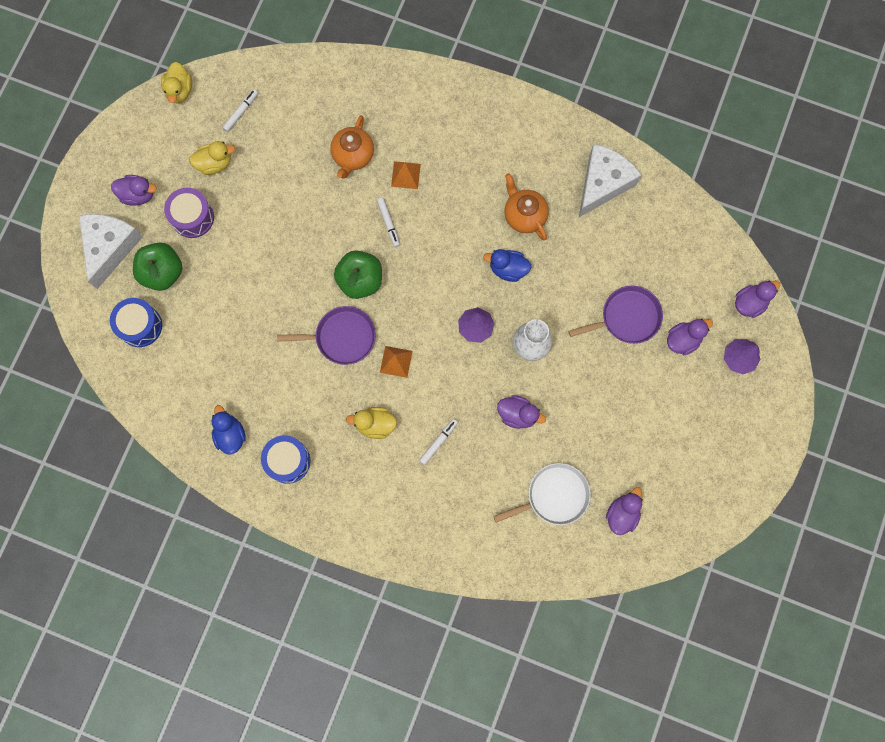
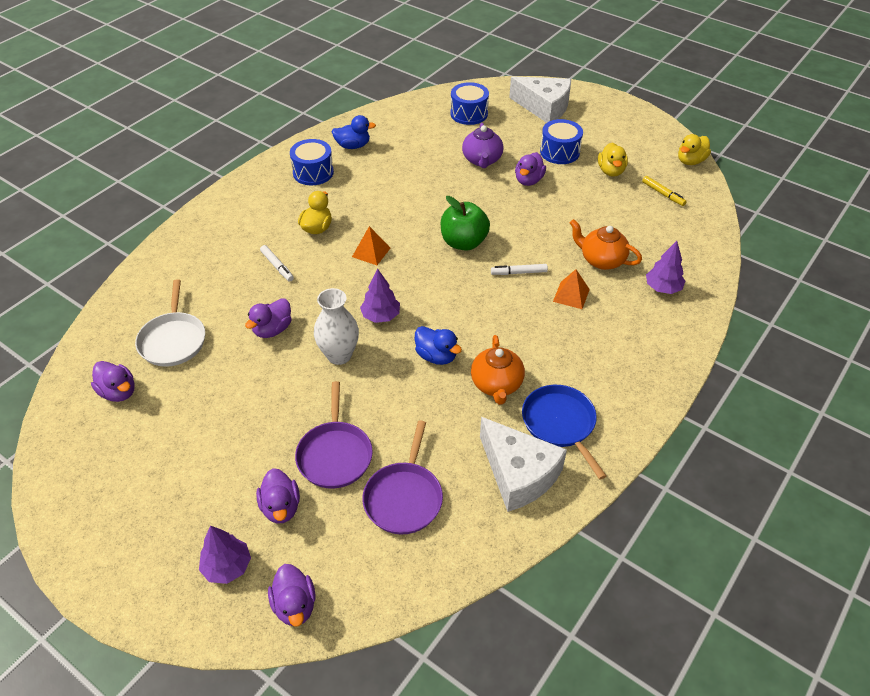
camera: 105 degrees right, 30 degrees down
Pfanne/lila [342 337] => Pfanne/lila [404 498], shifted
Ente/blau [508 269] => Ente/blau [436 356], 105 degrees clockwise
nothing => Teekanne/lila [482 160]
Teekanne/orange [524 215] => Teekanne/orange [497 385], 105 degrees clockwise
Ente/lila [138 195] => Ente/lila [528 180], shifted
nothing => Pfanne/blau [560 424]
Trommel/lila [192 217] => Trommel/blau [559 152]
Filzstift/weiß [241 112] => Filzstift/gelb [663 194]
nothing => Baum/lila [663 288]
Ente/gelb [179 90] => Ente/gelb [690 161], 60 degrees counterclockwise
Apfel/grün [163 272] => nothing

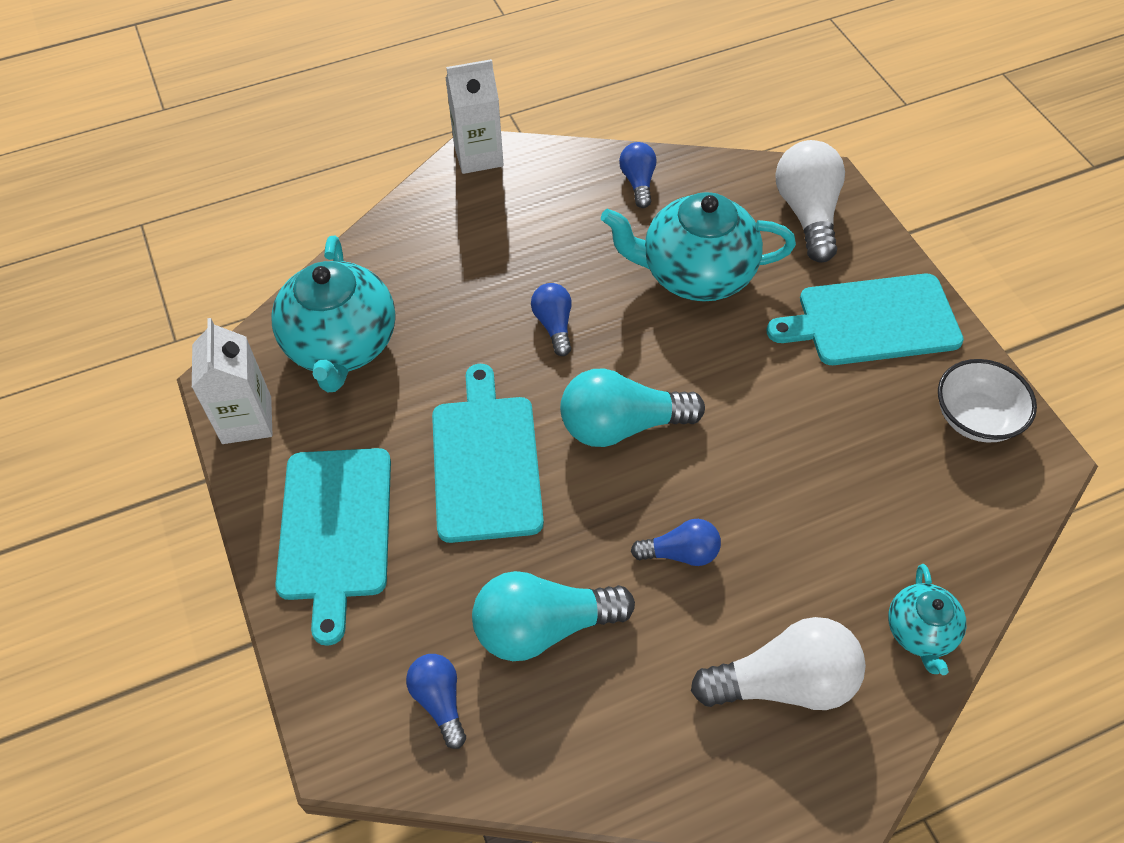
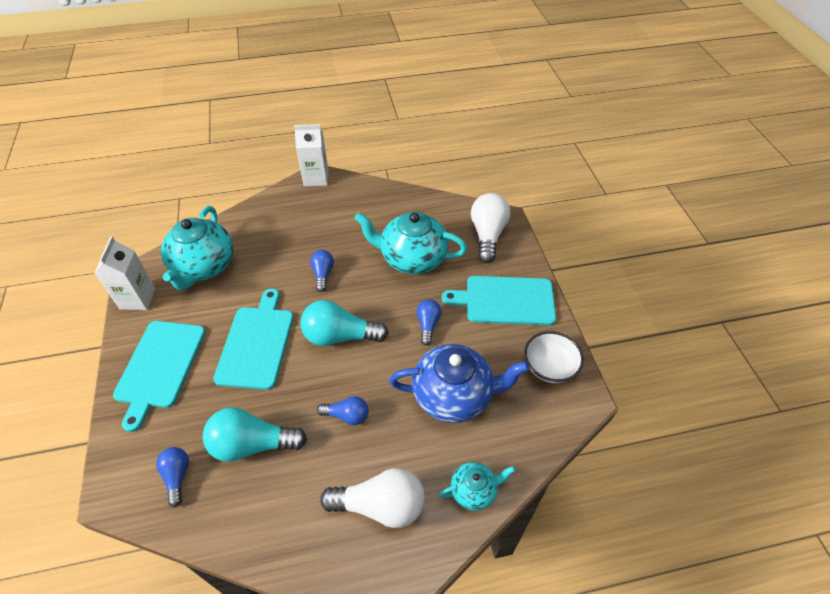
camera: 10 degrees right, 5 degrees down
nothing => Teekanne/blau [454 395]
Glühbirne/blau [638 182] => Glühbirne/blau [428 325], shifted
Teekanne/türkis [920 632] => Teekanne/türkis [474 491], 120 degrees counterclockwise

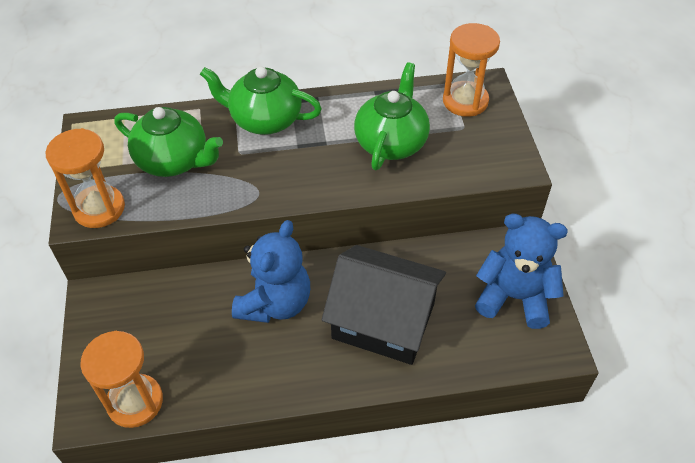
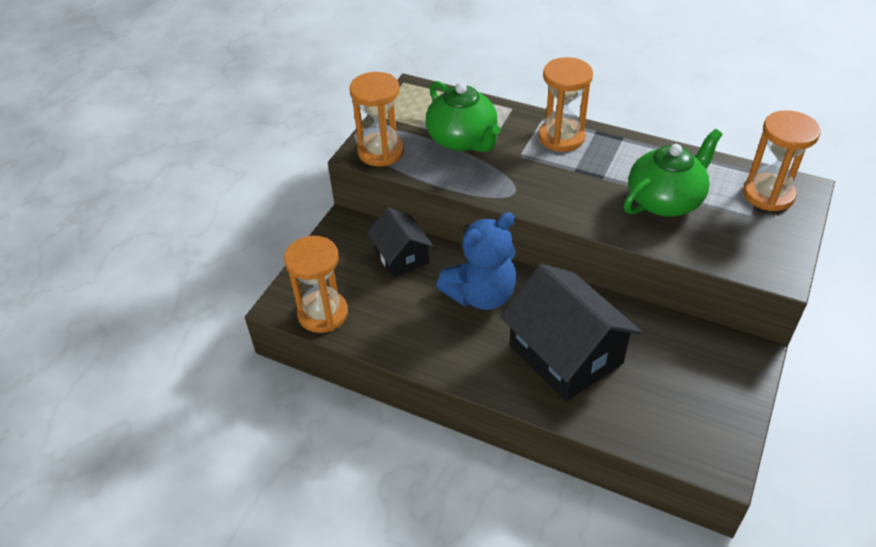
camera: 35 degrees right, 5 degrees down
nothing => Haus/schwarz [401 256]
Teekanne/grün [264 119] => Sanduhr/orange [561 137]
Teddybär/blau [514 297] => nothing

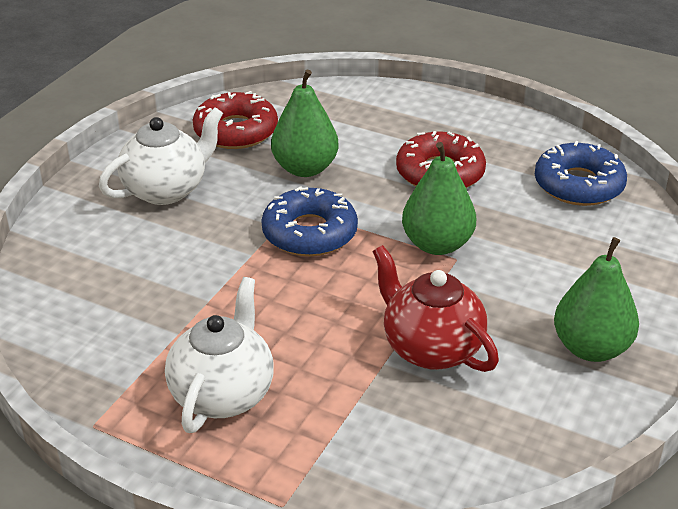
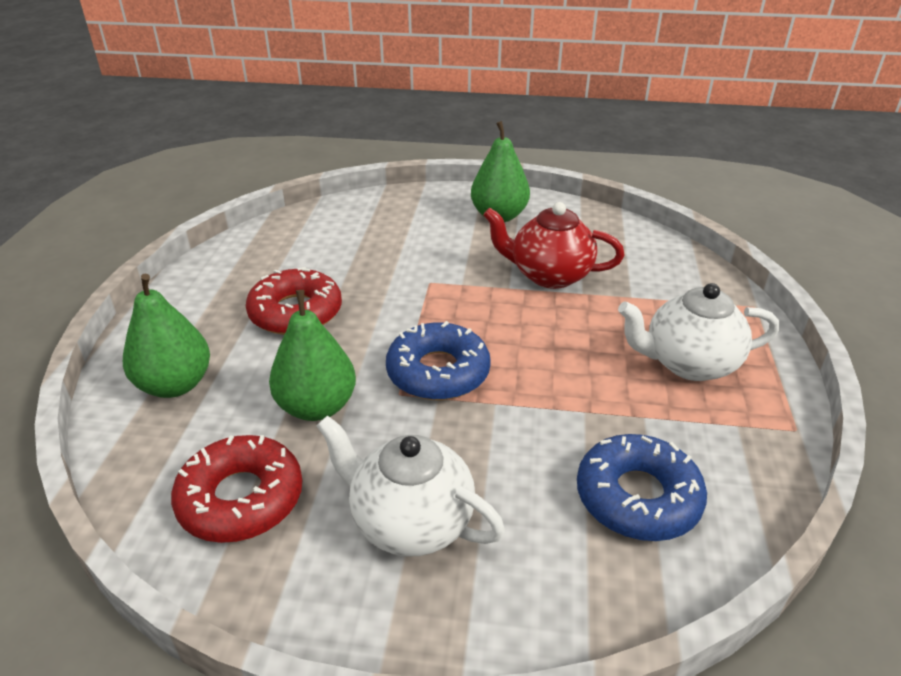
camera: 110 degrees left, 0 degrees up
Birne/grün [437 244] => Birne/grün [175 385], shifted
Teekanne/rot [431 348] => Teekanne/rot [549 275], 75 degrees clockwise
Donut/blau [578 185] => Donut/blau [637 497], shifted

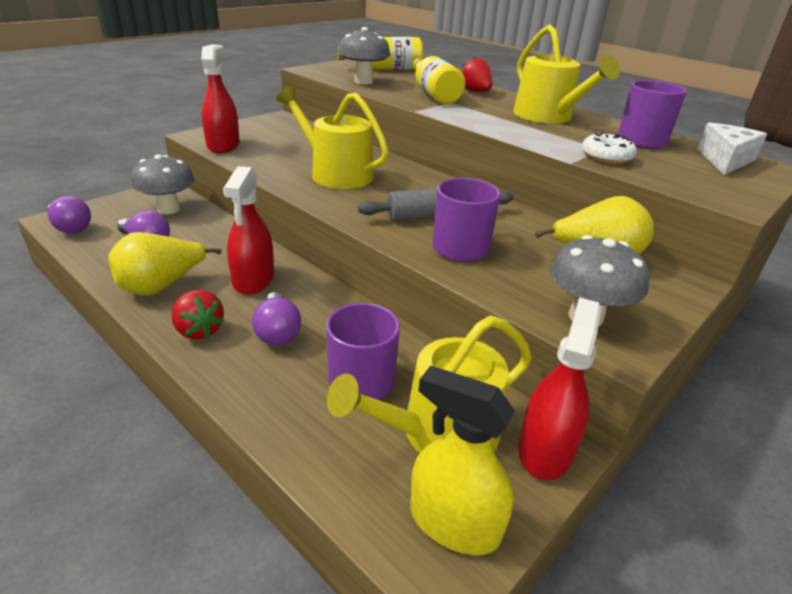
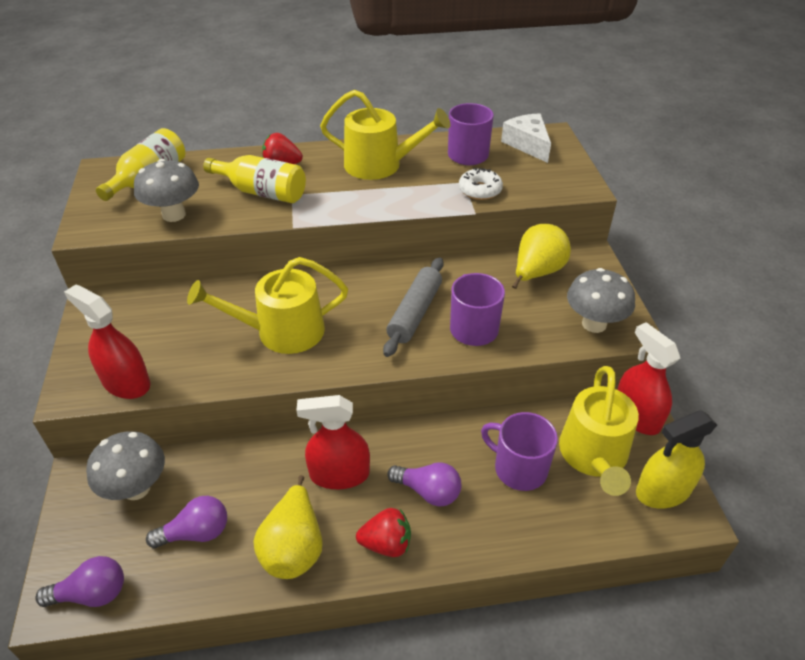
camera: 50 degrees left, 10 degrees up
Sprühflasche/rot [253 279] => Sprühflasche/rot [339 474], 135 degrees clockwise

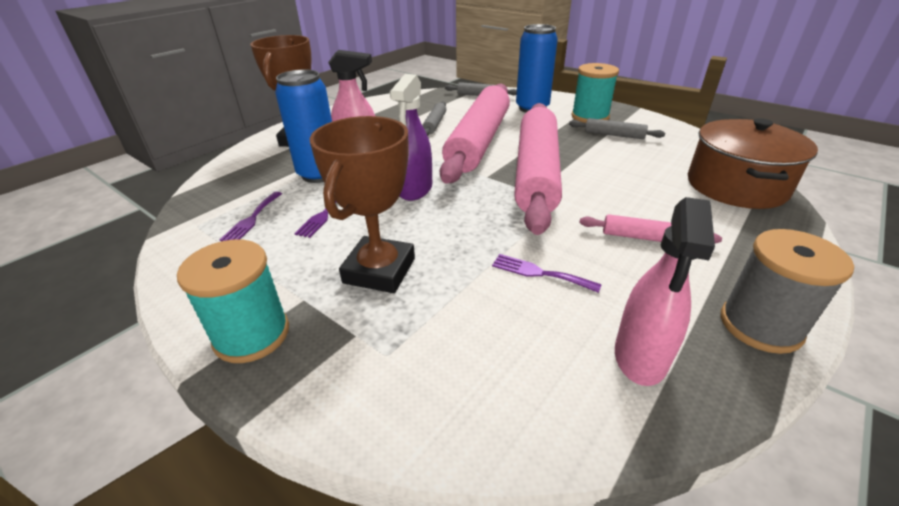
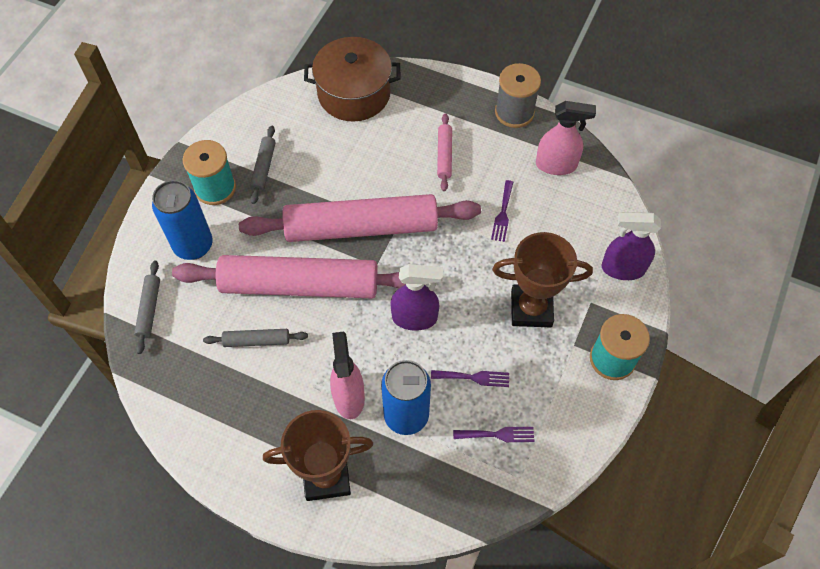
camera: 105 degrees left, 25 degrees up
nothing => Sprühflasche/lila [622 268]

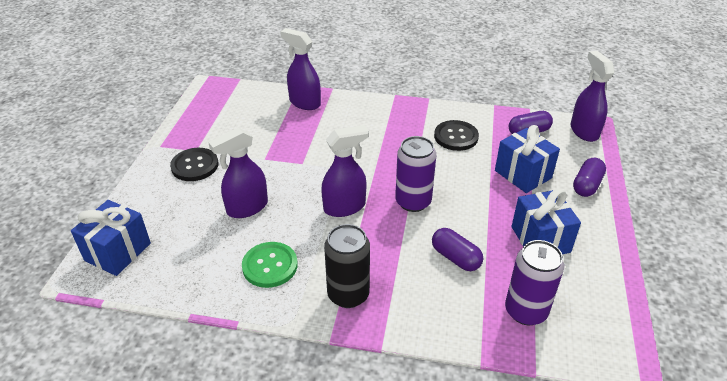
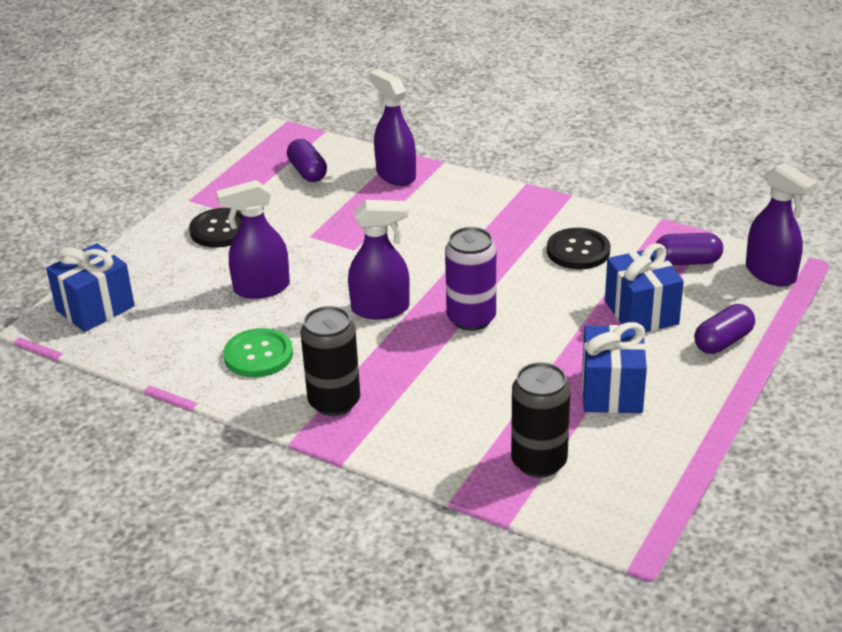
camera: 20 degrees right, 5 degrees down
Kapsel/lila [455 258] => Kapsel/lila [307 172], shifted
Dose/lila [525 311] => Dose/schwarz [539 462]
Sprühflasche/lila [584 131] => Sprühflasche/lila [771 274], 135 degrees clockwise

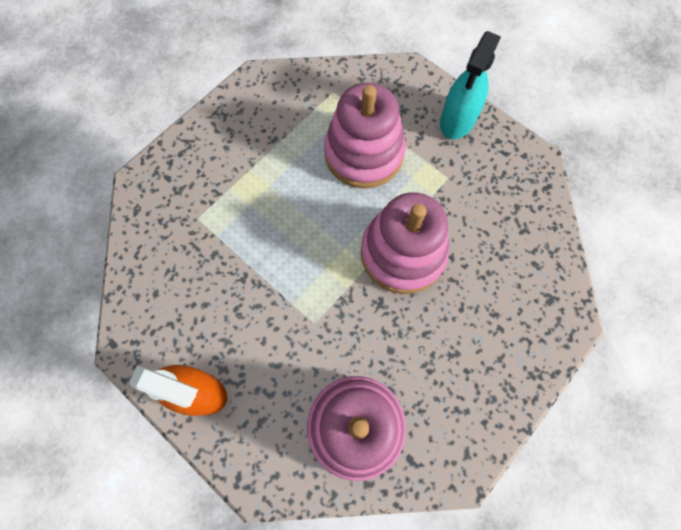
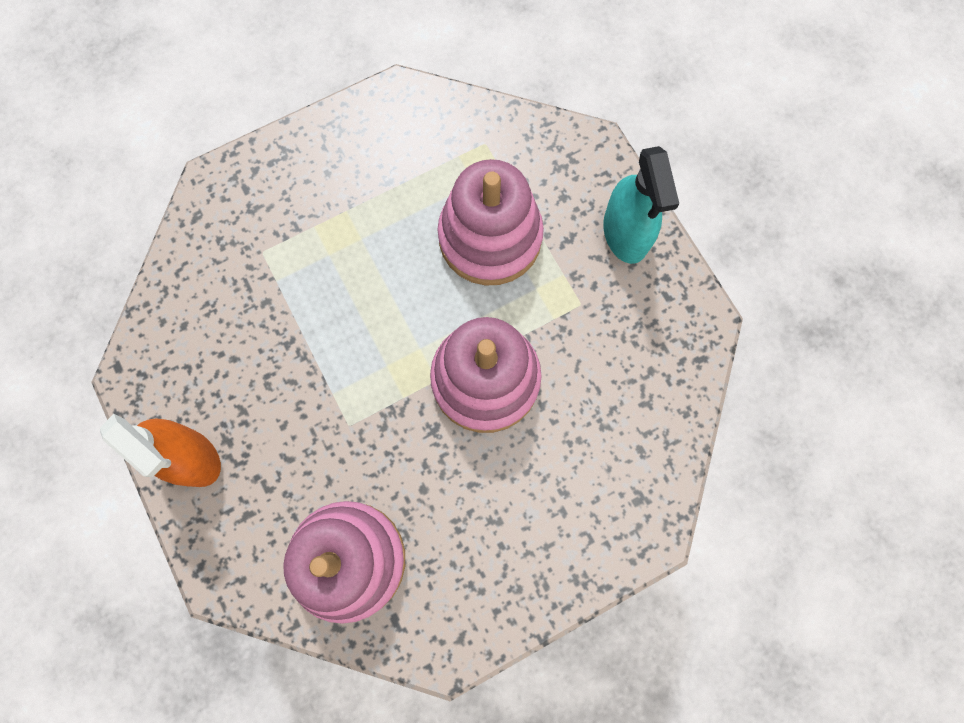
camera: 20 degrees right, 5 degrees up
Sprühflasche/türkis [457 120] => Sprühflasche/türkis [625 233], 60 degrees counterclockwise

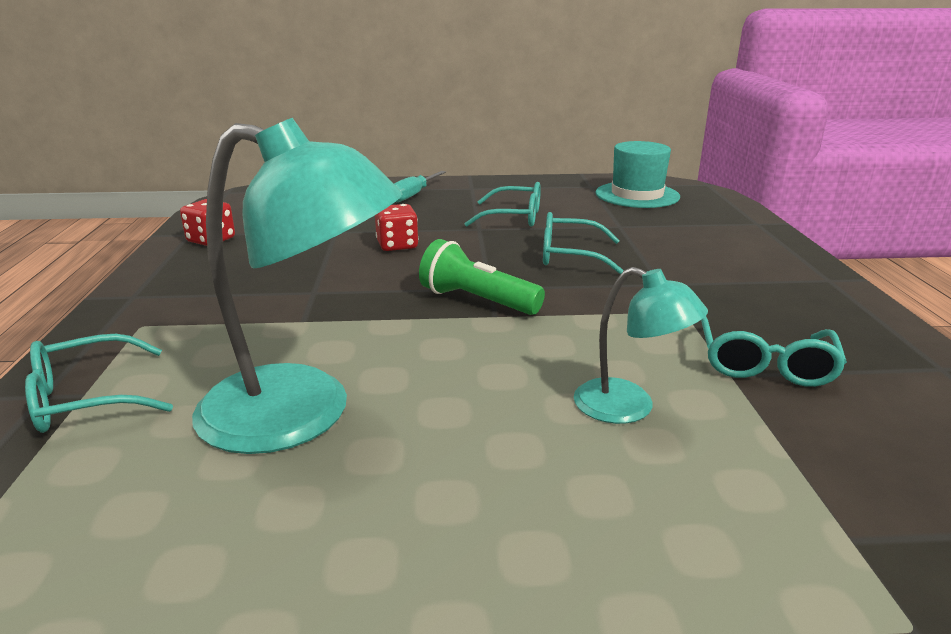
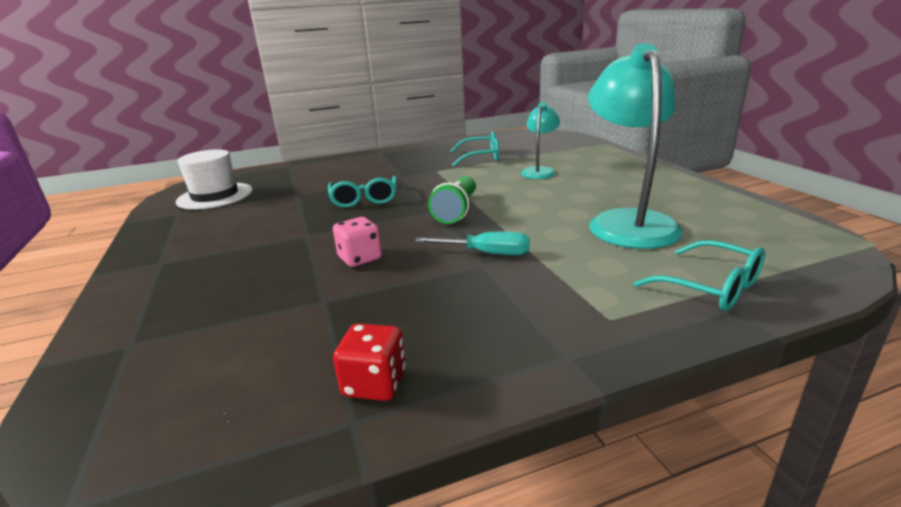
camera: 105 degrees left, 0 degrees up
Hut/türkis [637 195] => Hut/weiß [215 196]
Spielwürfel/rot [397 245] => Spielwürfel/rosa [360 258]
Schraubenzieher/türkis [413 195] => Schraubenzieher/türkis [486 253], shifted
Brille/türkis [514 217] => nothing

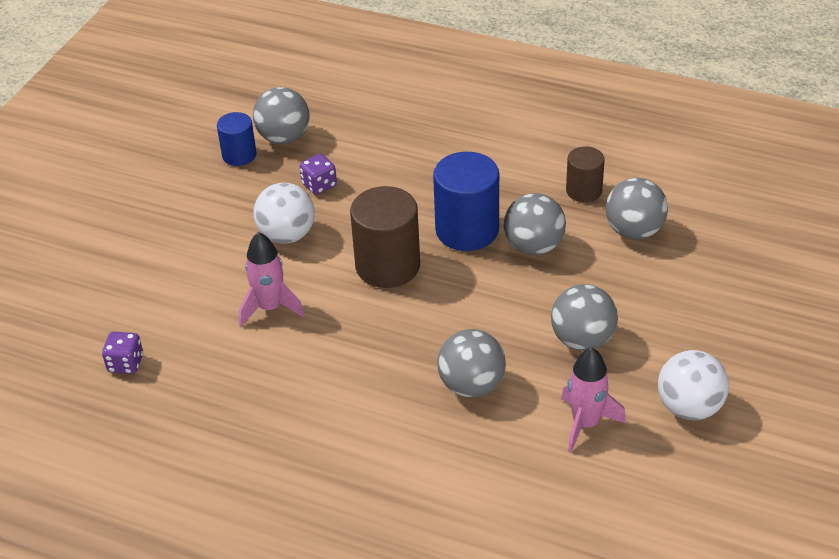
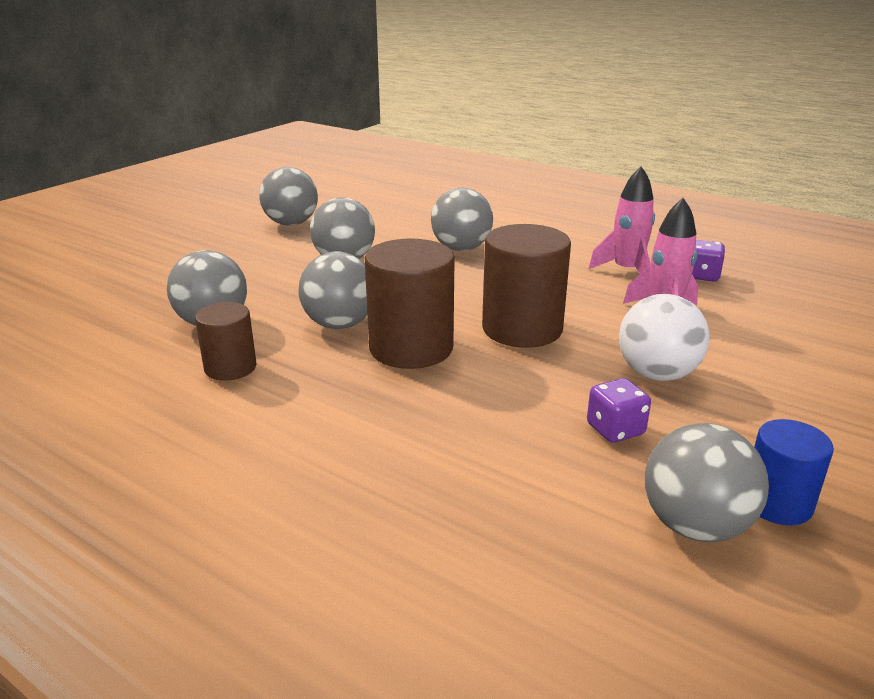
camera: 170 degrees left, 15 degrees down
Ball/weiß [689 407] => Ball/grau [291 223]
Vollzylinder/blau [467 230] => Vollzylinder/braun [411 348]
Rakete/rosa [585 423] => Rakete/rosa [627 271], shifted
Spielwürfel/lila [125 364] => Spielwürfel/lila [702 276], shifted

